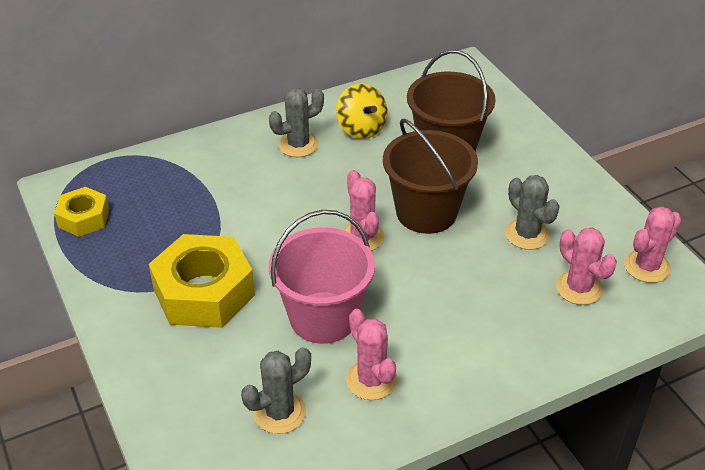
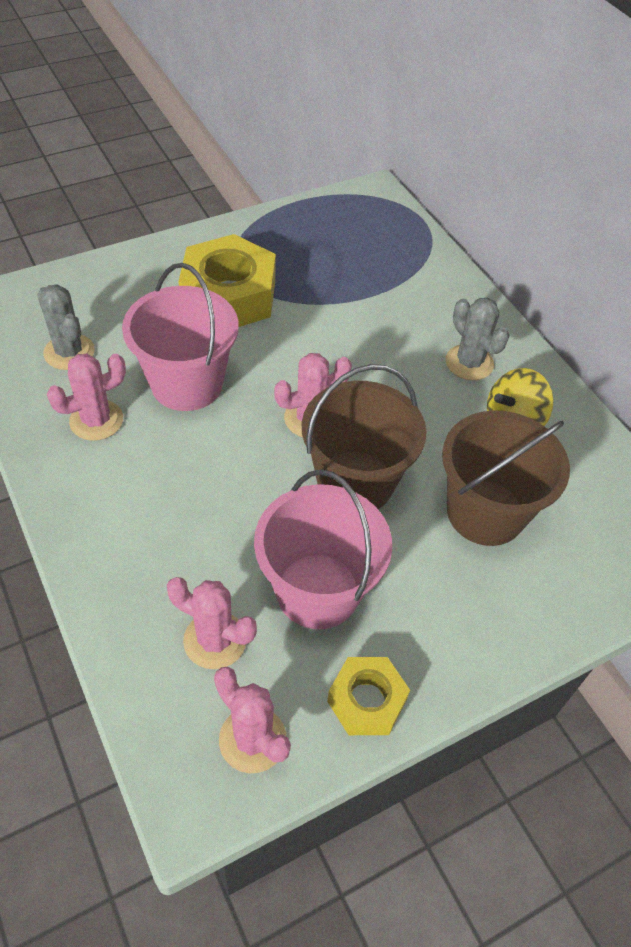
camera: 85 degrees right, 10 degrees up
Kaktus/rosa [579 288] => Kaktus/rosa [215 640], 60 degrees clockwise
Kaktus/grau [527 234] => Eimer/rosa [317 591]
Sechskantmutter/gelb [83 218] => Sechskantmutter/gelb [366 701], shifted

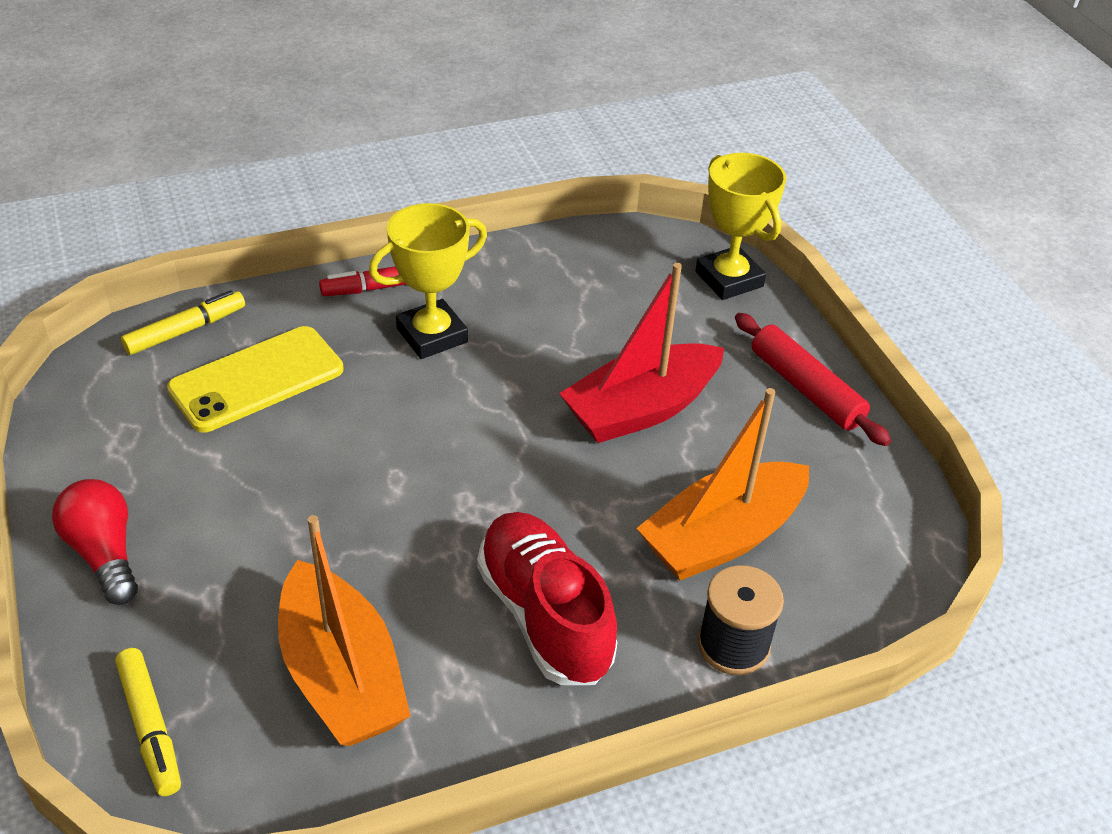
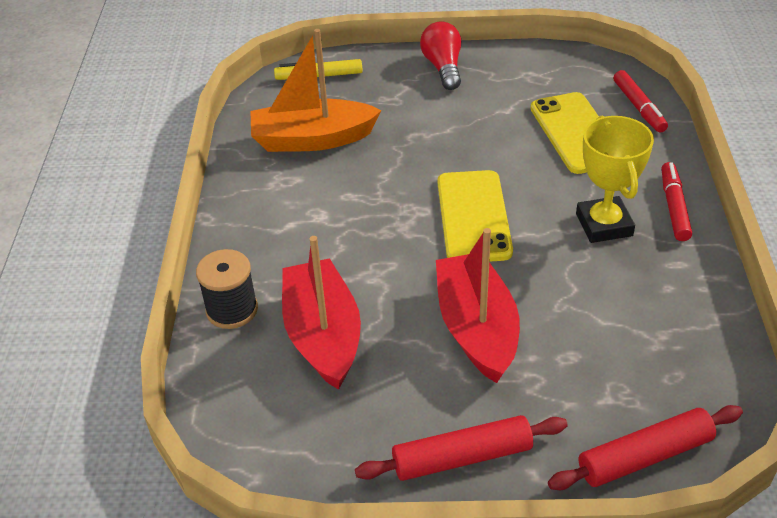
camera: 115 degrees right, 0 degrees up
Boot/orange [722 537] => Boot/rot [323 335]
Glühbirne/rot [104 553] => Glühbirne/rot [443 67], 90 degrees counterclockwise
nothing => Handy/gelb [473 216]
Pokal/gelb [729 279] => Nudelholz/rot [644 456]
Filzstift/gelb [186 330] => Filzstift/rot [638 107]
Schuh/rot [544 615] => nothing

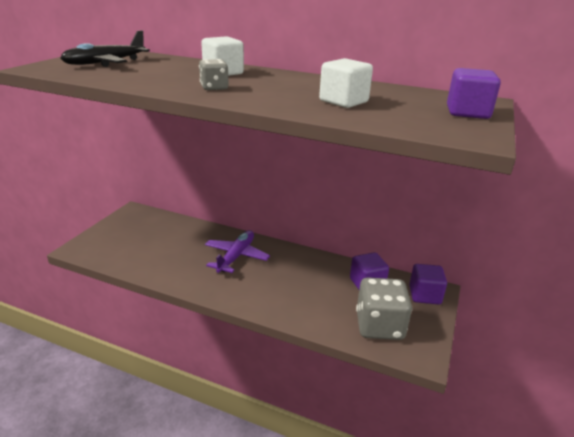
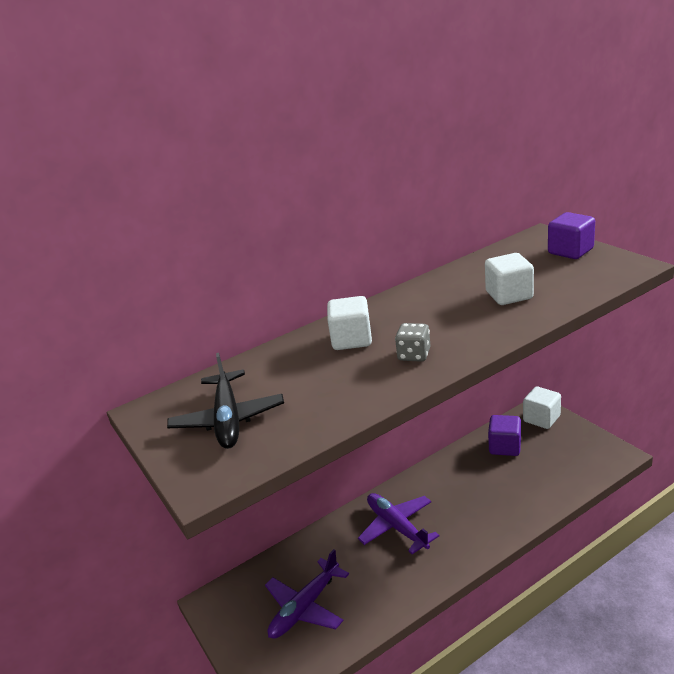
camera: 50 degrees left, 0 degrees up
nothing => Flugzeug/lila [305 607]
Kubus/lila [424 295] => Kubus/weiß [541 419]
Spielwürfel/grau [379 326] => nothing

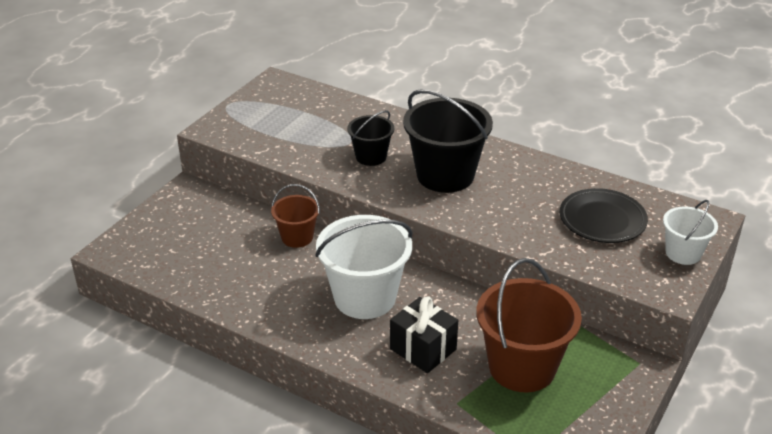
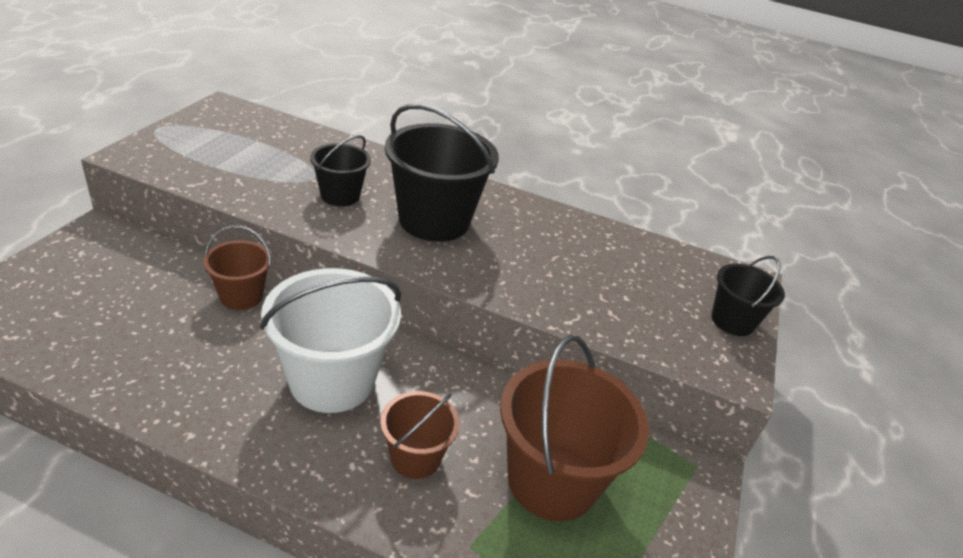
camera: 15 degrees left, 0 degrees up
Geschenk/schwarz [423 349] => Eimer/braun [415 457]
Eimer/weiß [683 253] => Eimer/schwarz [732 321]
Teller/schwarz [602 220] => nothing

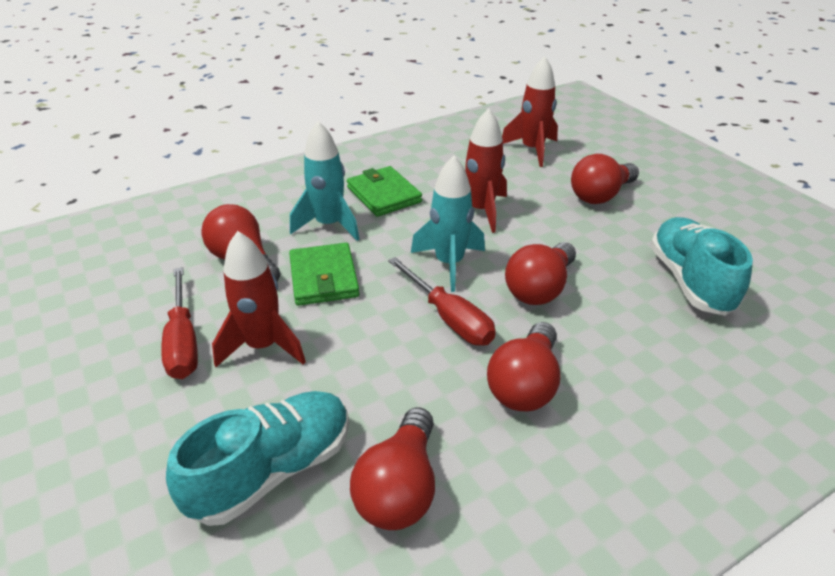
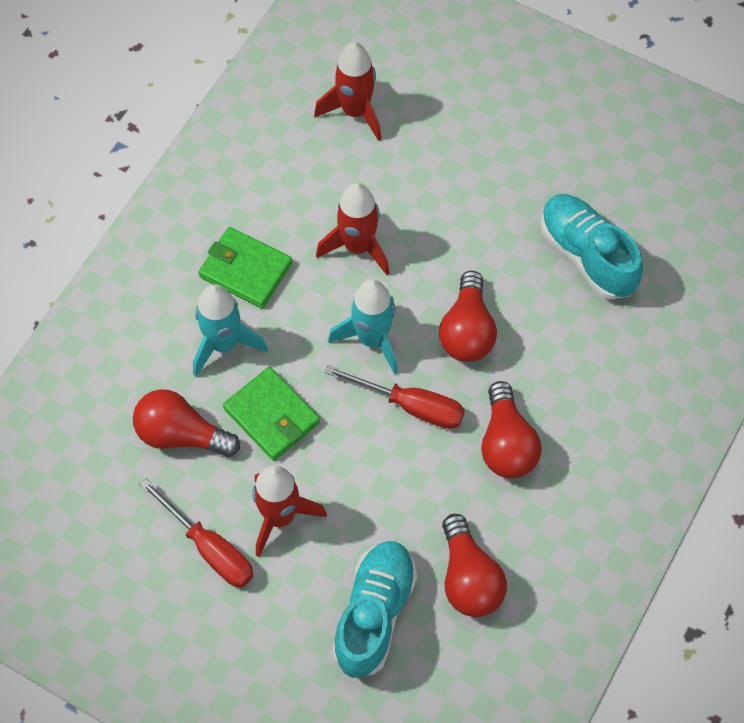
camera: 30 degrees left, 25 degrees up
Glühbirne/rot [600 195] => nothing

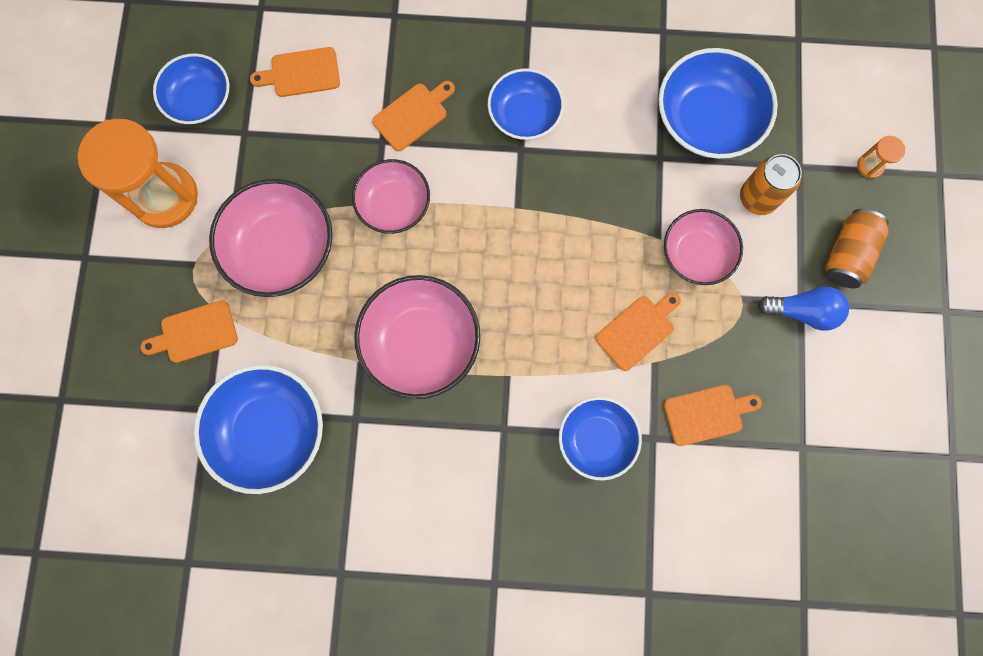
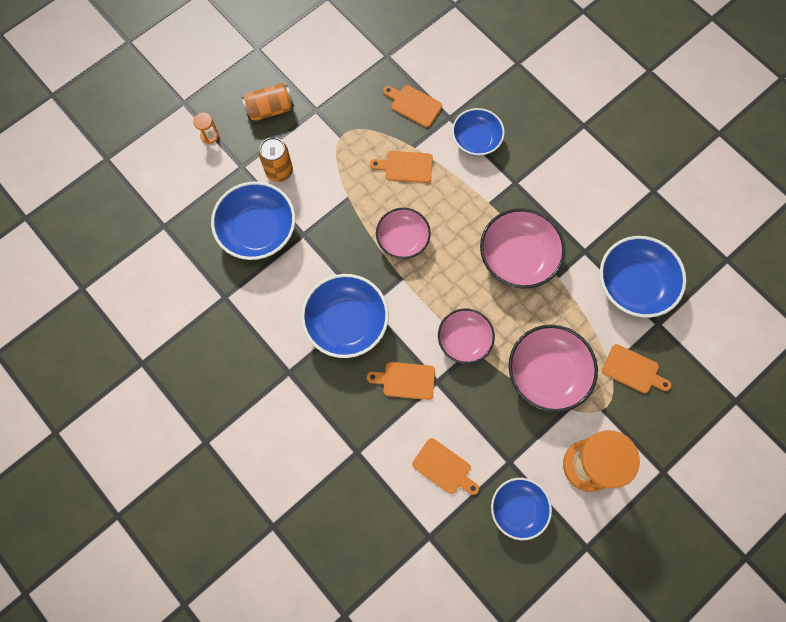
camera: 135 degrees left, 5 degrees down
Schüssel/blau [524 115] => Schüssel/blau [346 322], x1.53
Schüssel/rosa [696 254] => Schüssel/rosa [403 239], shifted
Glühbirne/blau [802 311] => nothing

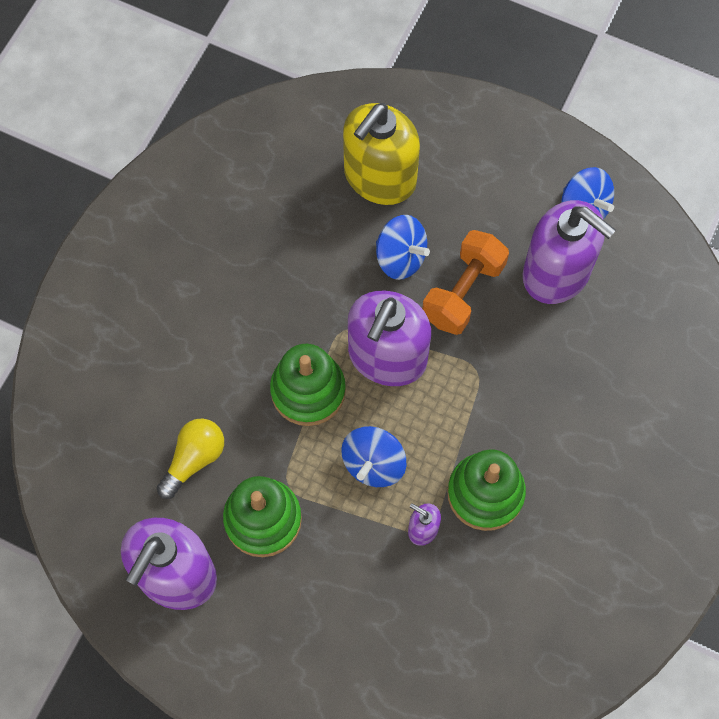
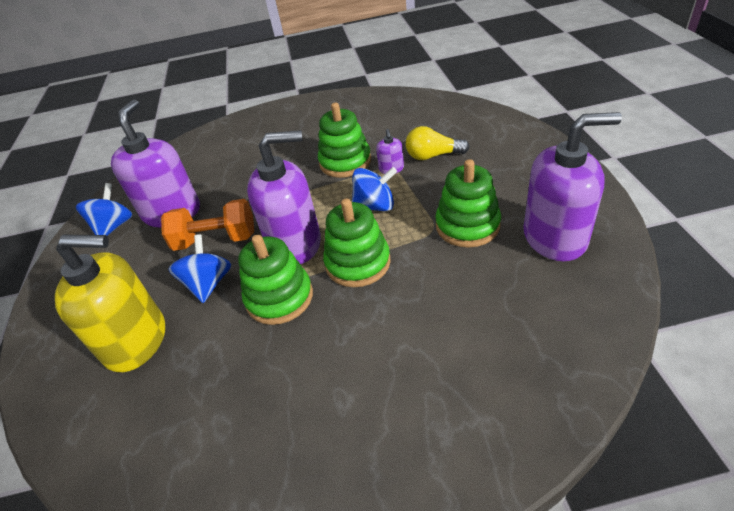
camera: 120 degrees left, 25 degrees down
nothing => Stapelspielzeug/grün [279 297]
Glühbirne/gelb [194 459] => Glühbirne/gelb [433 156], shifted

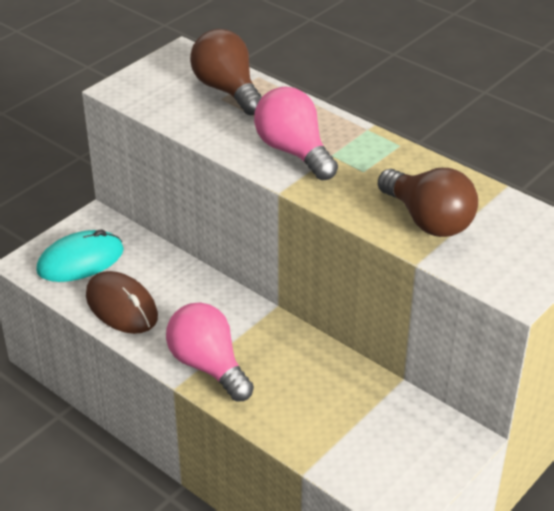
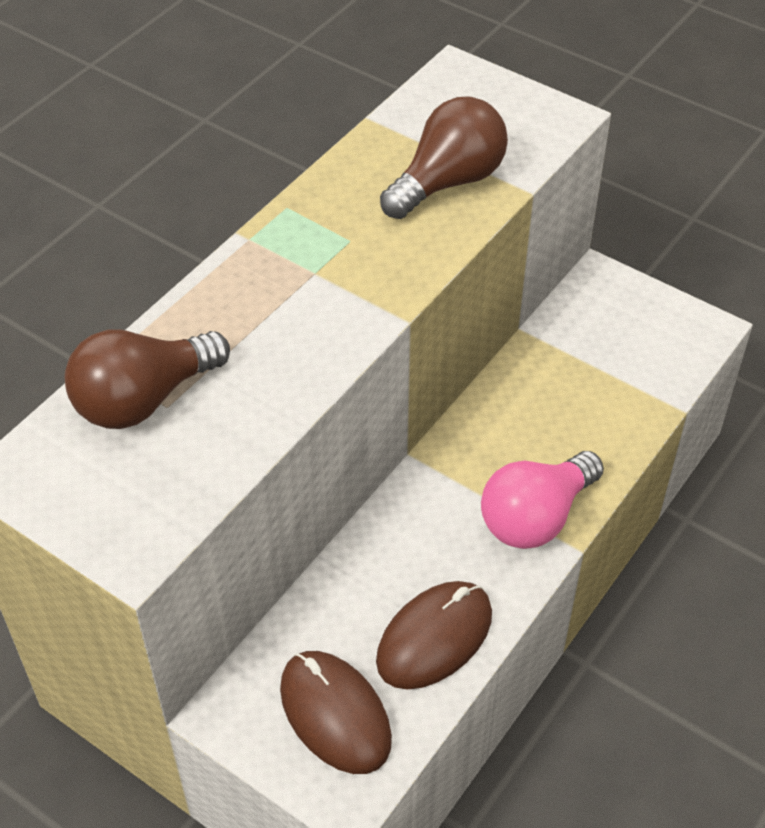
camera: 95 degrees left, 10 degrees up
Computermaus/türkis [80 260] => Computermaus/braun [335 714]
Glühbirne/rosa [294 152] => nothing

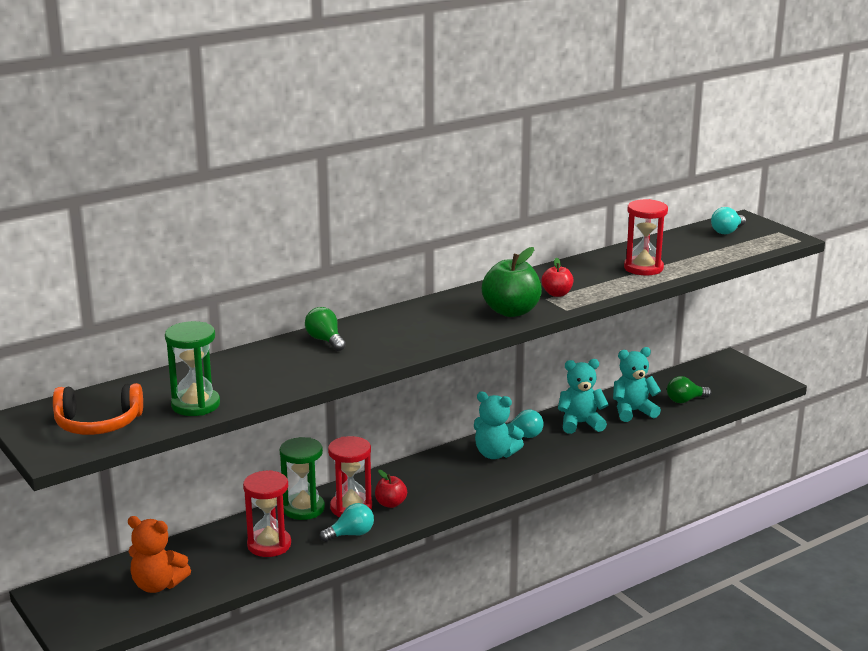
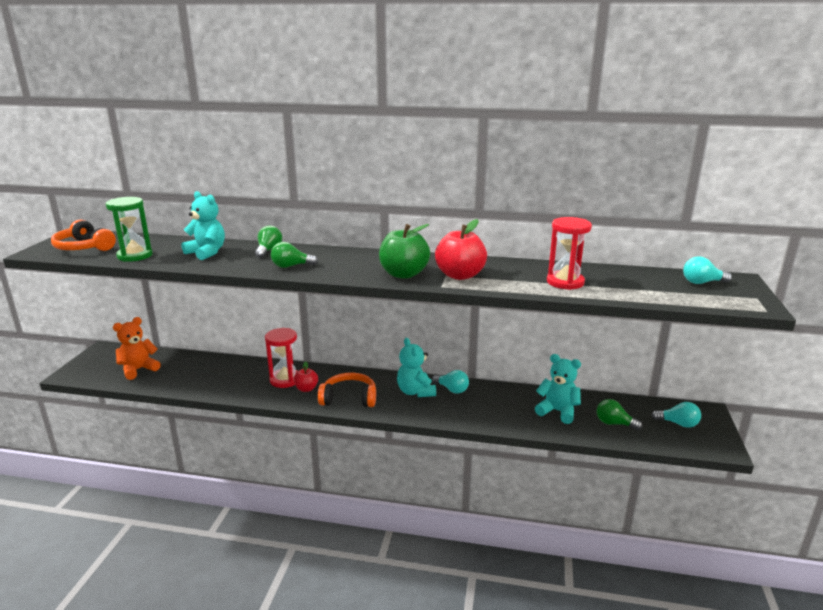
camera: 45 degrees right, 0 degrees up
Teddybär/orange [158 585] => Teddybär/orange [138 369], 75 degrees clockwise
Teddybär/türkis [580 424] => Teddybär/türkis [207 253], shifted
nothing => Glühbirne/grün [291 266]
nothing => Kopfhörer/orange [349 398]
Apfel/rot [557 294] => Apfel/rot [460 275], x1.82
Glühbirne/türkis [351 534] => Glühbirne/türkis [678 423], shifted
Sanduhr/rot [269 545] => nothing
Sanduhr/grün [303 509] => nothing

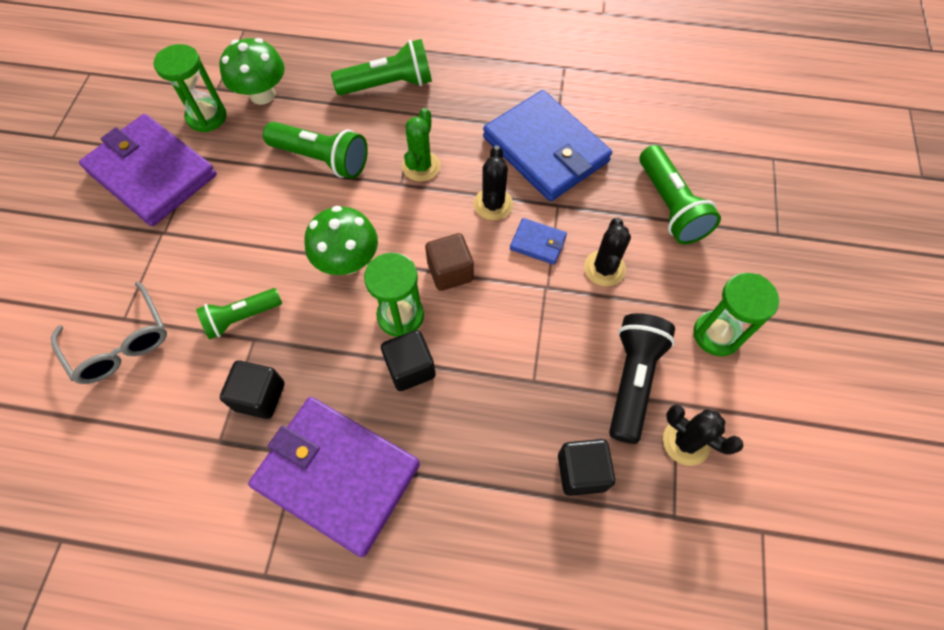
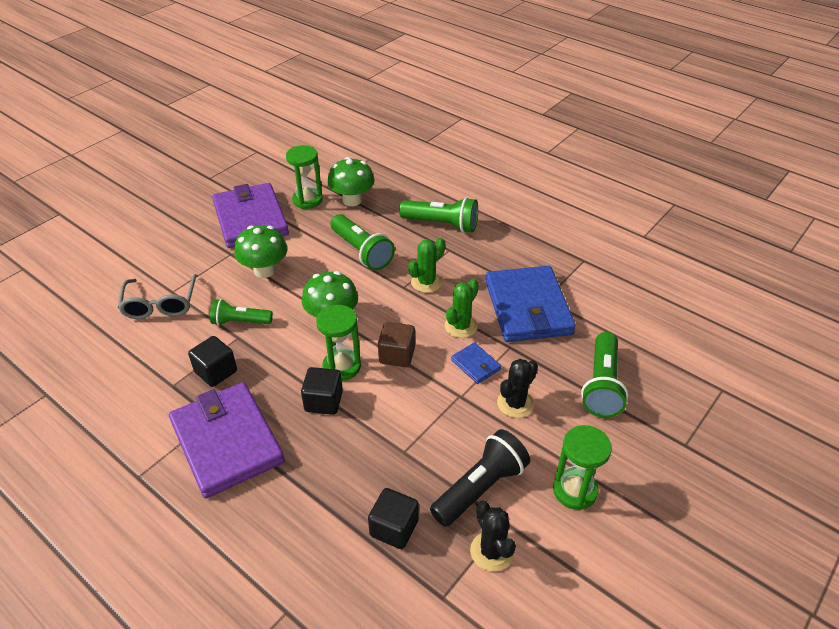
camera: 30 degrees right, 20 degrees down
nothing => Pilz/grün [265 270]
Kaktus/schwarz [493 204] => Kaktus/grün [461 326]

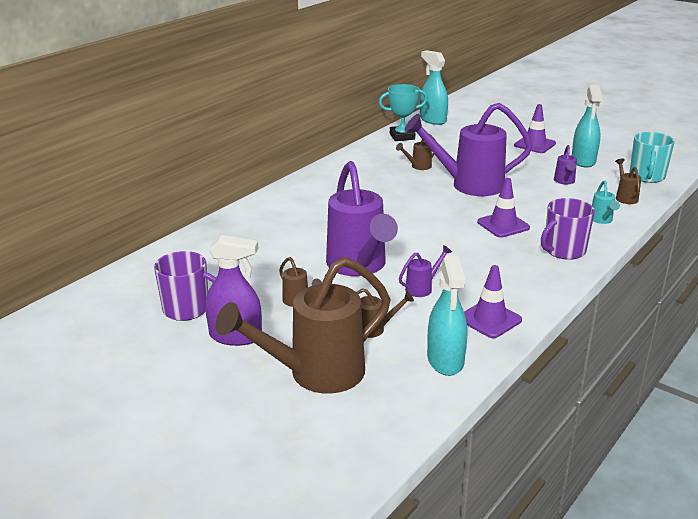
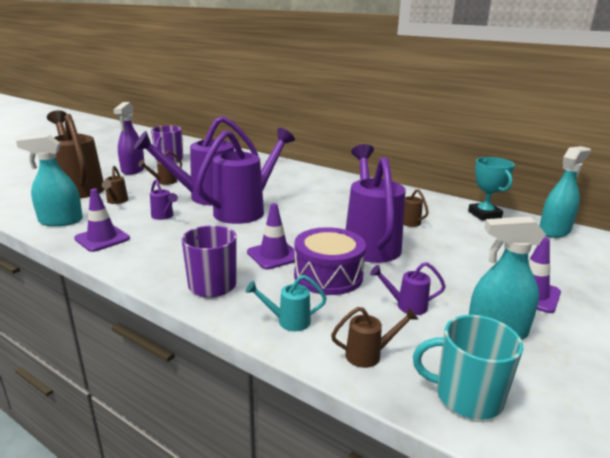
camera: 85 degrees right, 5 degrees down
nothing => Gießkanne/lila [246 210]
nothing => Trommel/lila [328 276]

